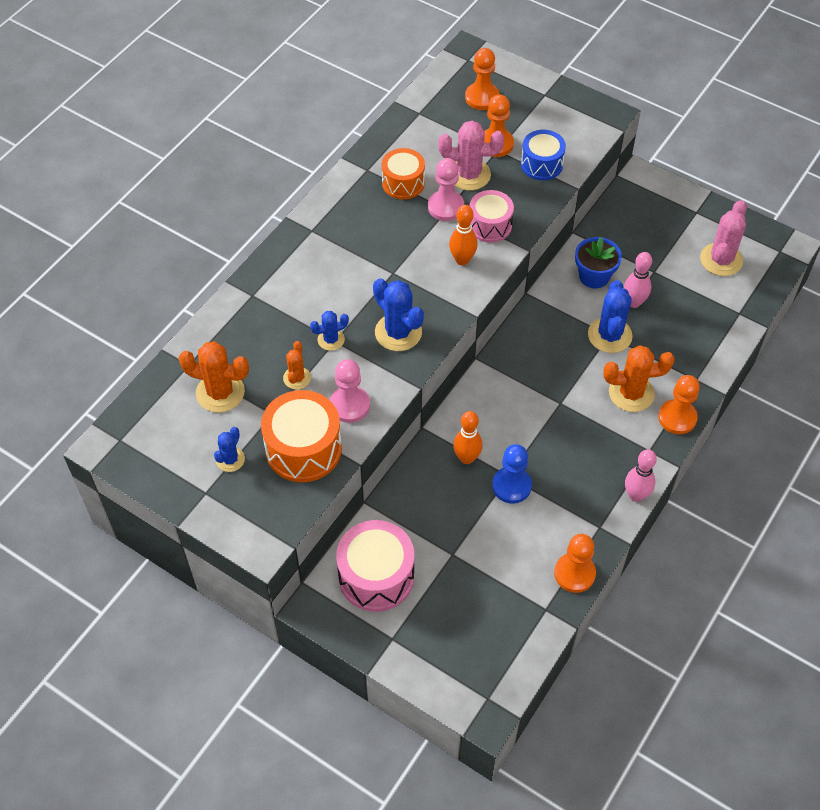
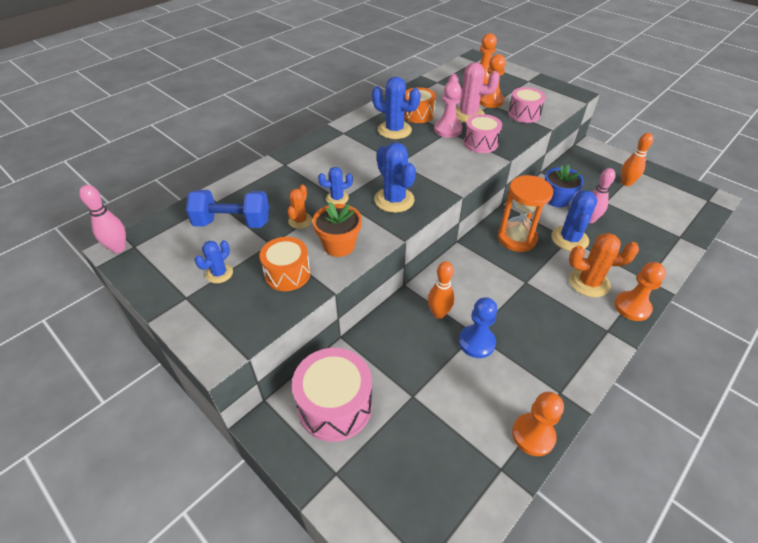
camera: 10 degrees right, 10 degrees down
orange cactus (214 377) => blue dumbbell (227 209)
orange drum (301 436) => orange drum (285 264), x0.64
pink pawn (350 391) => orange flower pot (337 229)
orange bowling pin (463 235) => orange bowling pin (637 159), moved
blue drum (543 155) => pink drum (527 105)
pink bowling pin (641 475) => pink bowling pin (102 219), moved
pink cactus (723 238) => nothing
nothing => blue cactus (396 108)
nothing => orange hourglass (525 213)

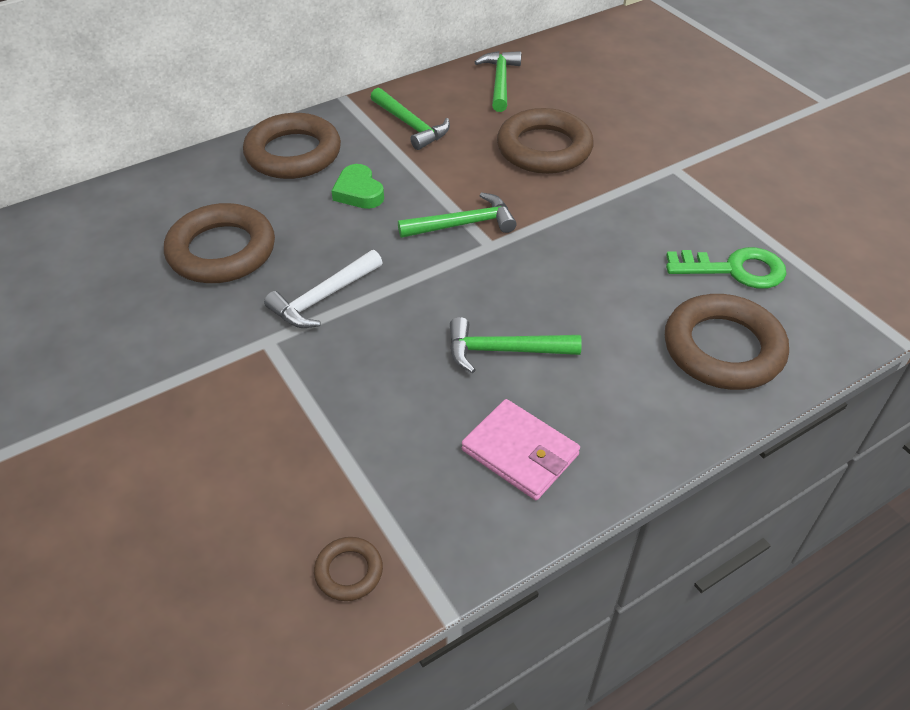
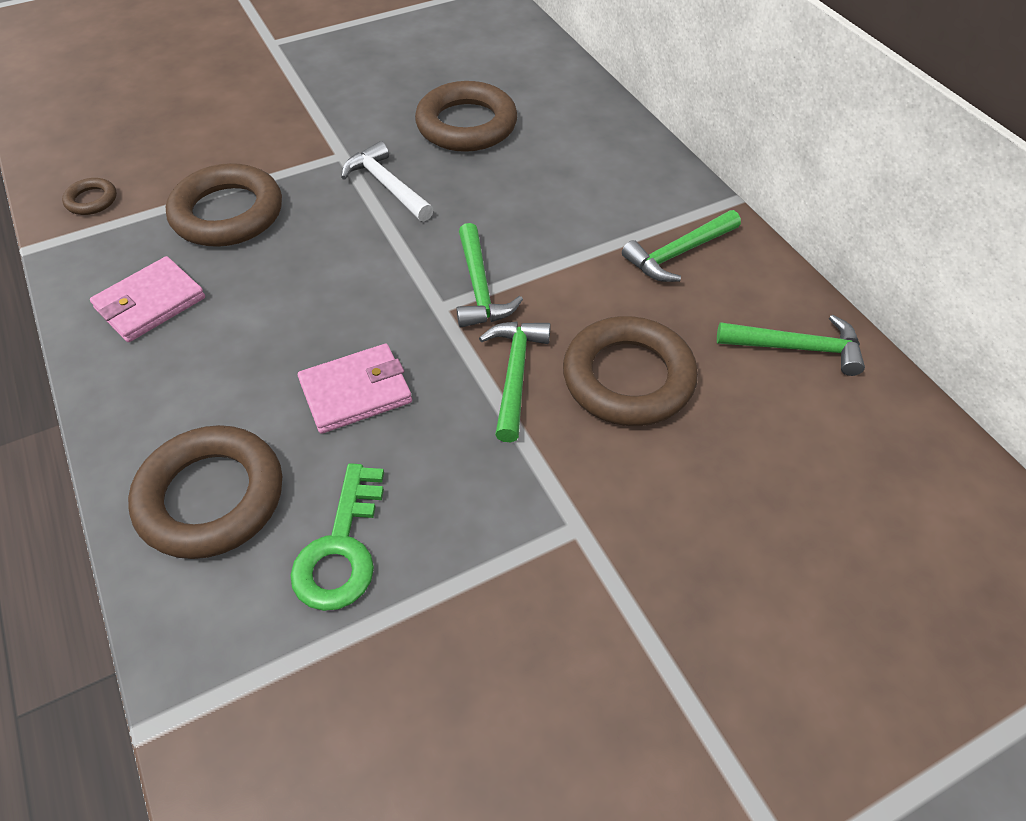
camera: 95 degrees right, 5 degrees up
brown ring (292 146) => brown ring (224 205), moved
green heart (357 186) => nothing
green hammer (516 345) => green hammer (515 382), moved
nothing => pink wallet (355 389)

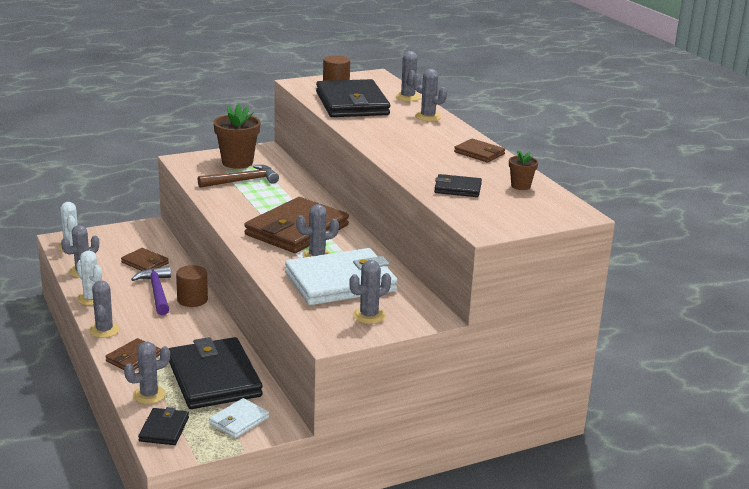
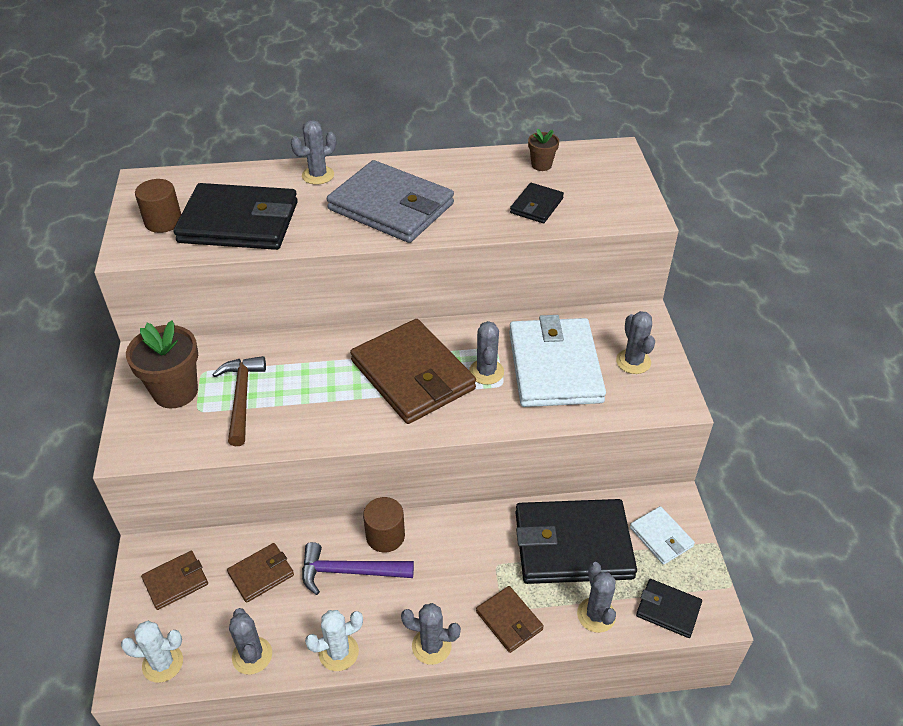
camera: 70 degrees left, 20 degrees up
grey cactus (408 76) => nothing
brown wallet (479 150) => brown wallet (174 580), moved
nothing => grey wallet (390 201)

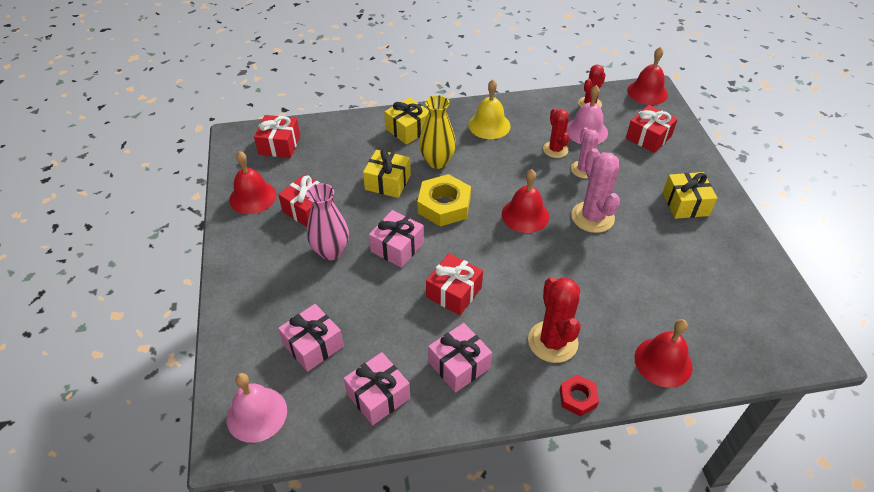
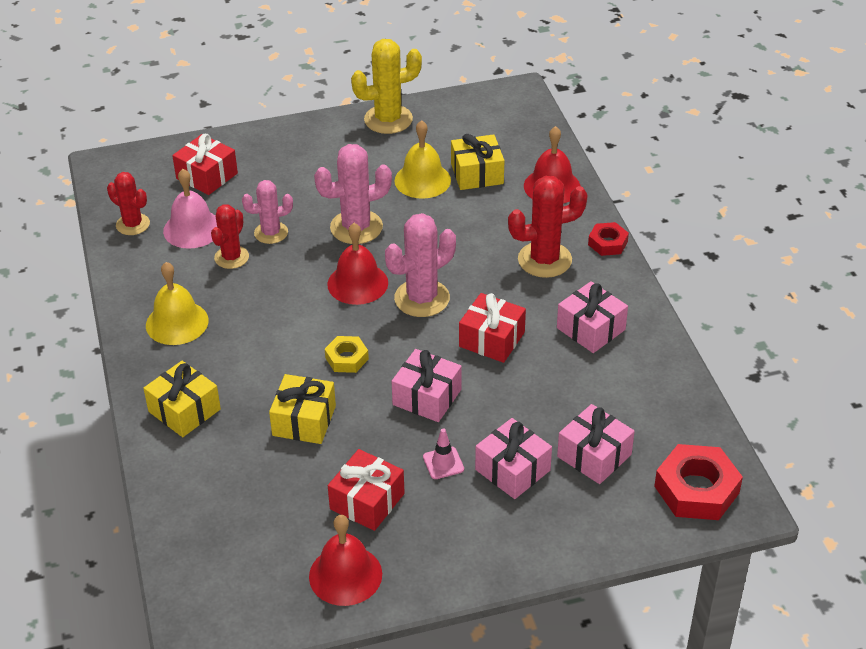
camera: 95 degrees left, 5 degrees down
pink bell (257 408) => red nut (698 482)
red gift (277 136) => nothing
pink vase (327 221) => pink traffic cone (443 453)
pink gift (377 388) => pink gift (513 458), moved
yellow nut (444 200) => yellow nut (347 354), x0.56
yellow vase (437 132) => nothing
red cactus (556 133) => red cactus (230 236), 45 degrees counterclockwise
red bell (647 76) => nothing
yellow gift (690 195) => yellow gift (477 162), moved
nothing => yellow cactus (386 86)
nothing => pink cactus (420 265)
nothing => yellow bell (423 159)

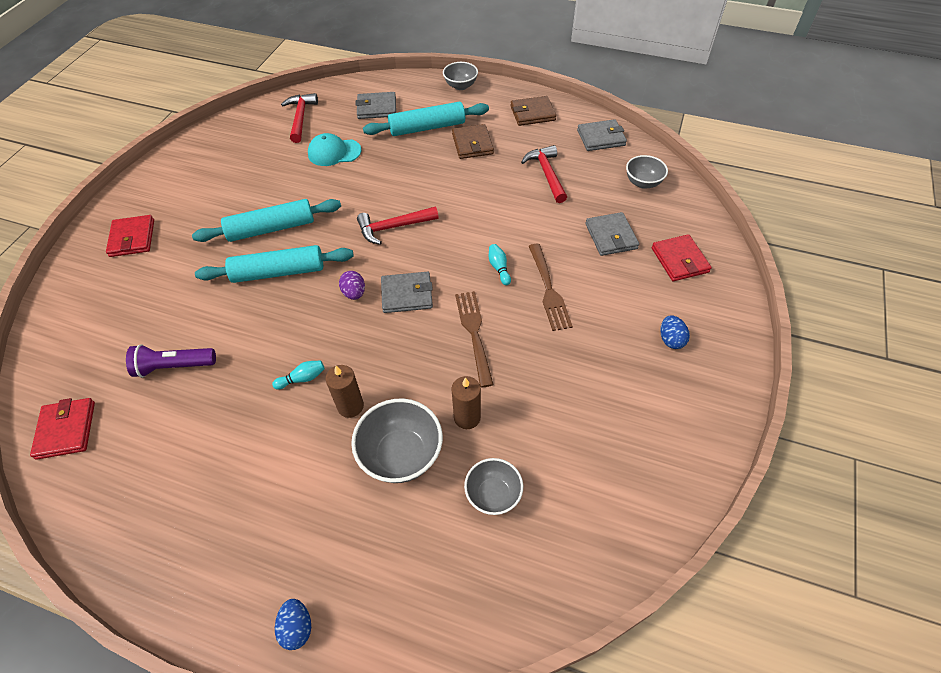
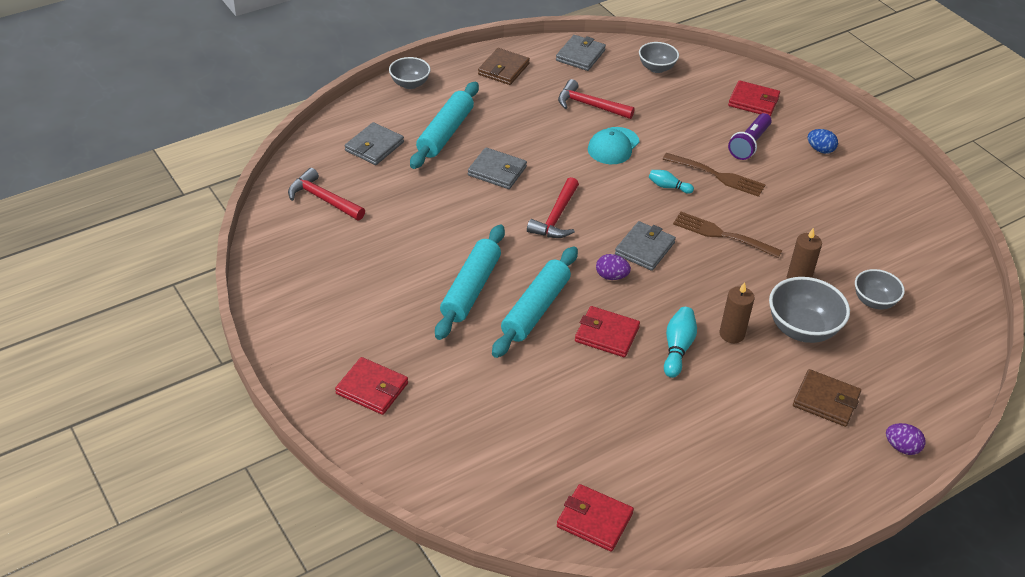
camera: 55 degrees left, 10 degrees down
purple flashlight (171 361) => purple flashlight (750 136), moved
turquoise bowling pin (298 375) => turquoise bowling pin (680 342), x1.53
blue egg (293 624) => purple egg (906 439)
turquoise cap (335 149) => turquoise cap (614 145), moved
brown wallet (473 141) => brown wallet (827 398), moved
grey wallet (612 234) => grey wallet (497 168), moved
nothing => red wallet (607 331)

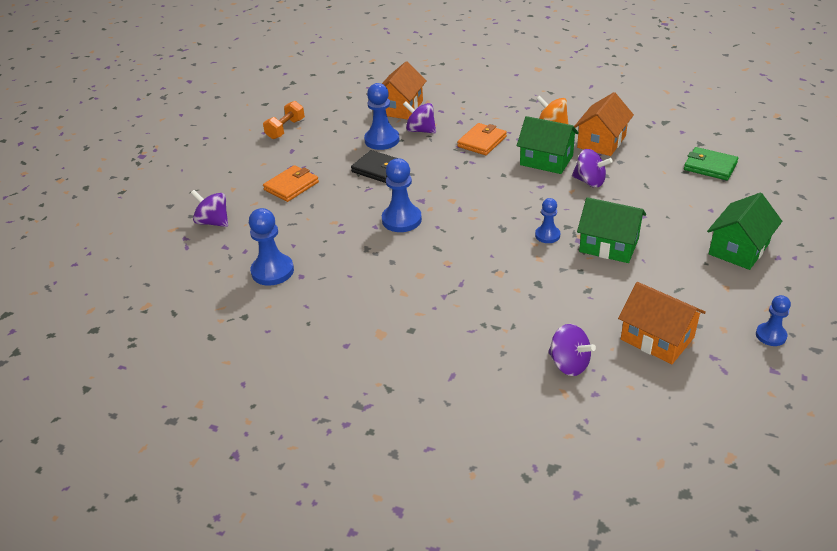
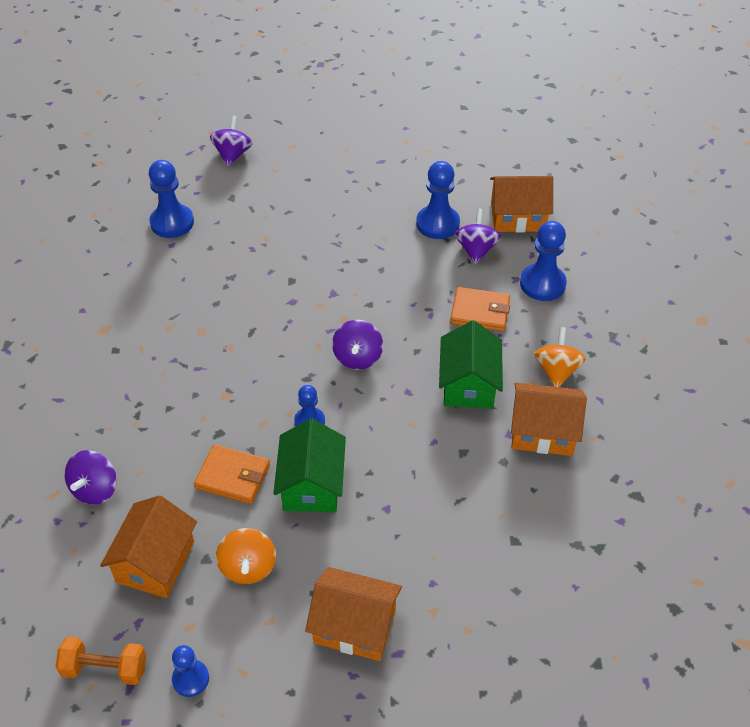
camera: 65 degrees right, 10 degrees up
orange dumbbell (284 120) => orange dumbbell (100 661), moved
orange wallet (291 183) => orange wallet (232 474), moved
black wallet (374 166) => nothing
blue pawn (402 195) => blue pawn (543 261), moved
purple spinning top (592 168) => purple spinning top (357 345), moved
green wallet (711 163) => nothing
green house (744 231) => orange house (353 614)
nothing => orange spinning top (246 556)

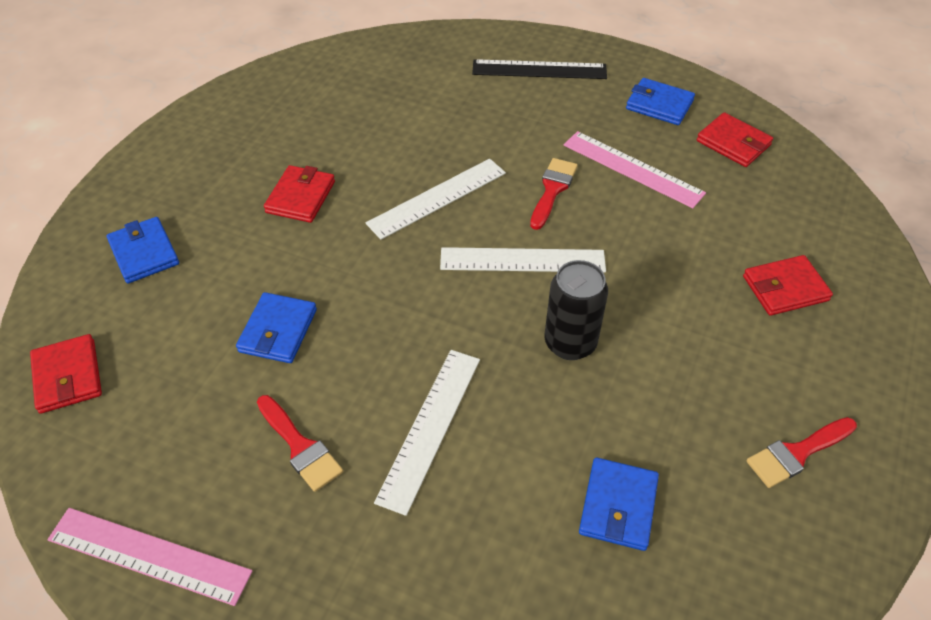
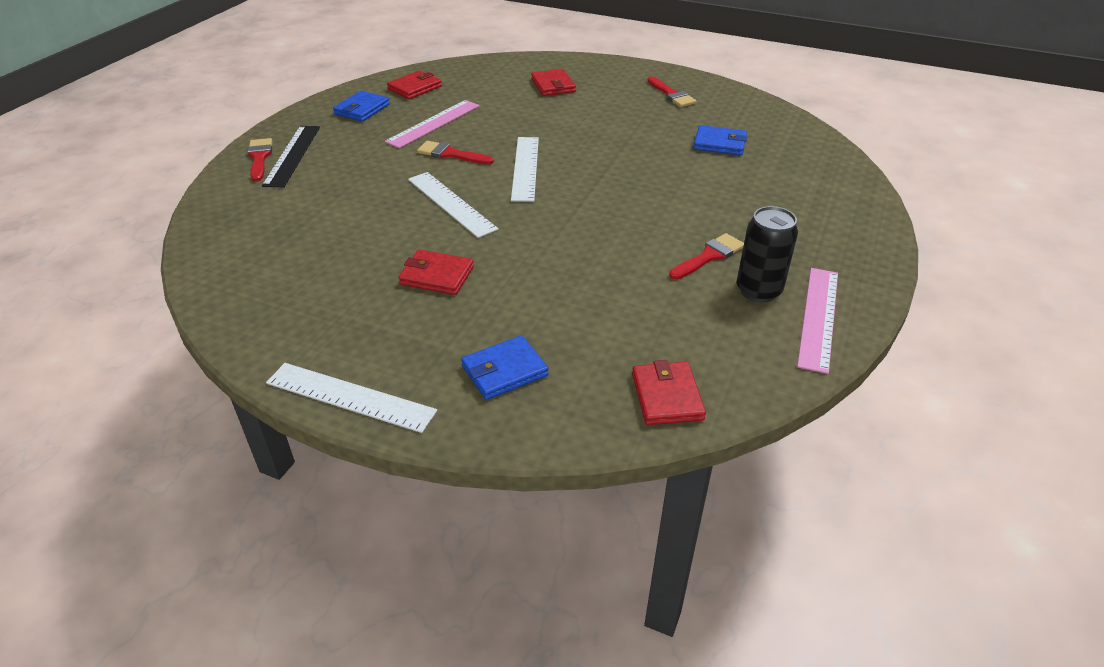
camera: 90 degrees left, 10 degrees down
red wallet (66 374) => red wallet (669 392), 75 degrees counterclockwise
blue wallet (276 327) => nothing
white ruler (427 433) => white ruler (351 398), moved
black can (576 310) => black can (767 254), moved
nothing => red brush (259 160)

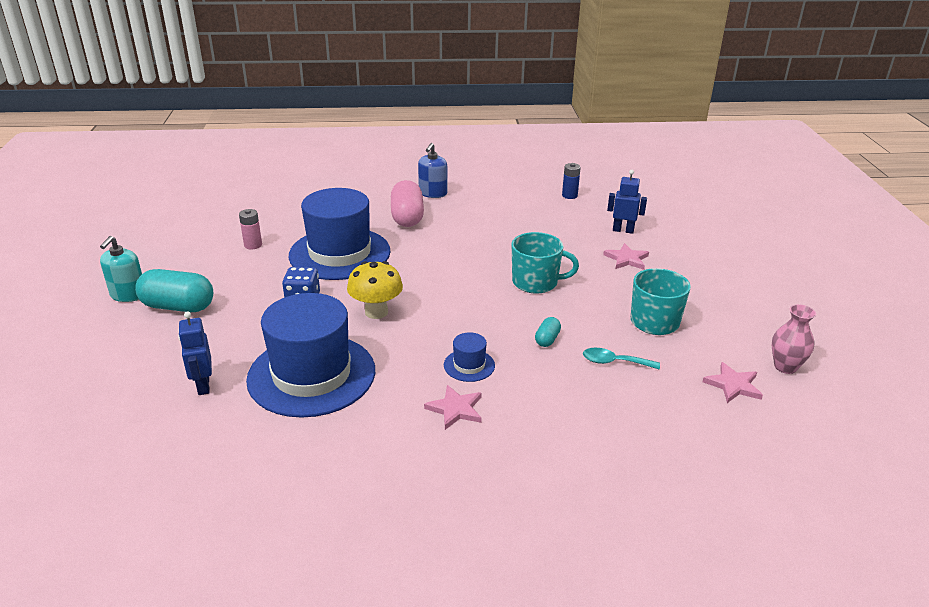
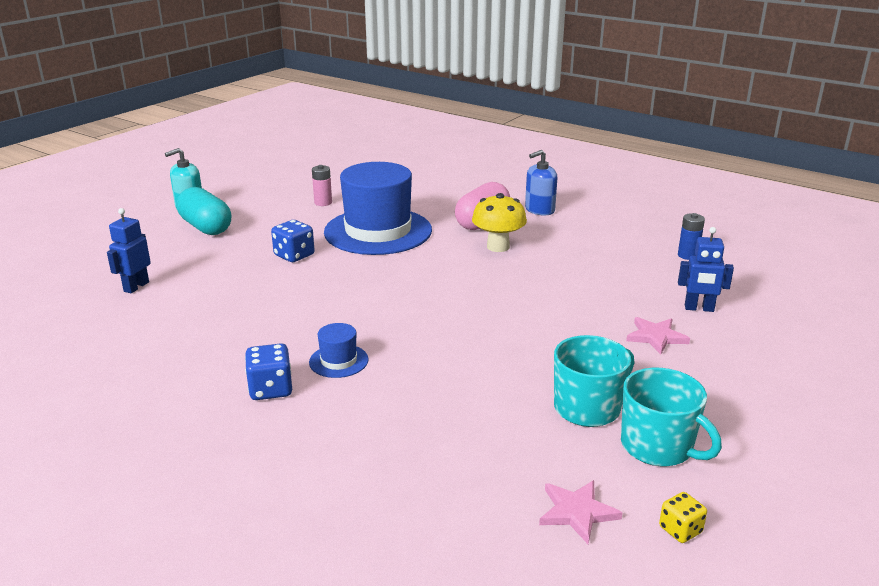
camera: 40 degrees right, 5 degrees down
blue hat (310 355) => nothing
yellow mushroom (375 290) => yellow mushroom (499 222), moved
pink star (453 407) => blue dice (268 371)
turquoise mug (545 263) => turquoise mug (671 417), moved
turquoise capsule (548 332) => nothing
turquoise spoon (621 358) => nothing
blue robot (627 202) => blue robot (706 269), 135 degrees clockwise
pink vase (794 339) => yellow dice (683 517)

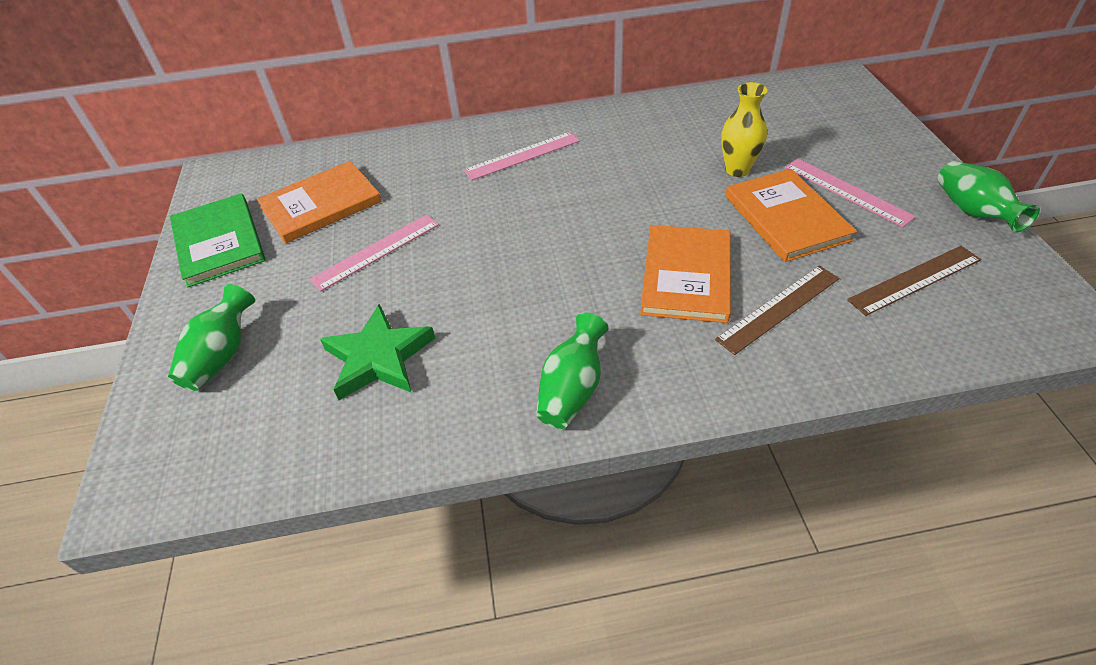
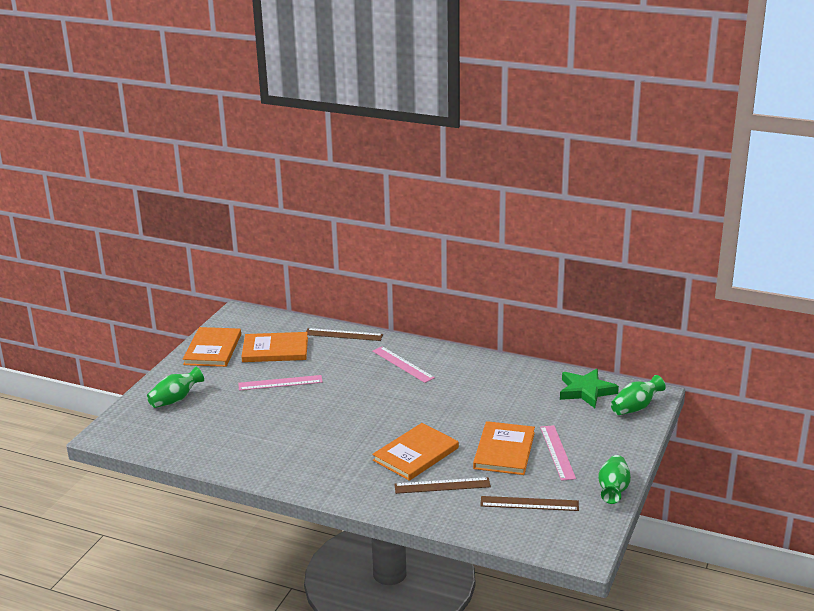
camera: 30 degrees right, 20 degrees down
green book (217 240) => orange book (212 347)
green star (377 352) => green star (589 388), moved
pink ruler (521 156) => pink ruler (404 364), 45 degrees clockwise
green vase (572 371) => green vase (638 395), moved
yellow vase (744 129) => nothing
nothing => brown ruler (344 334)

